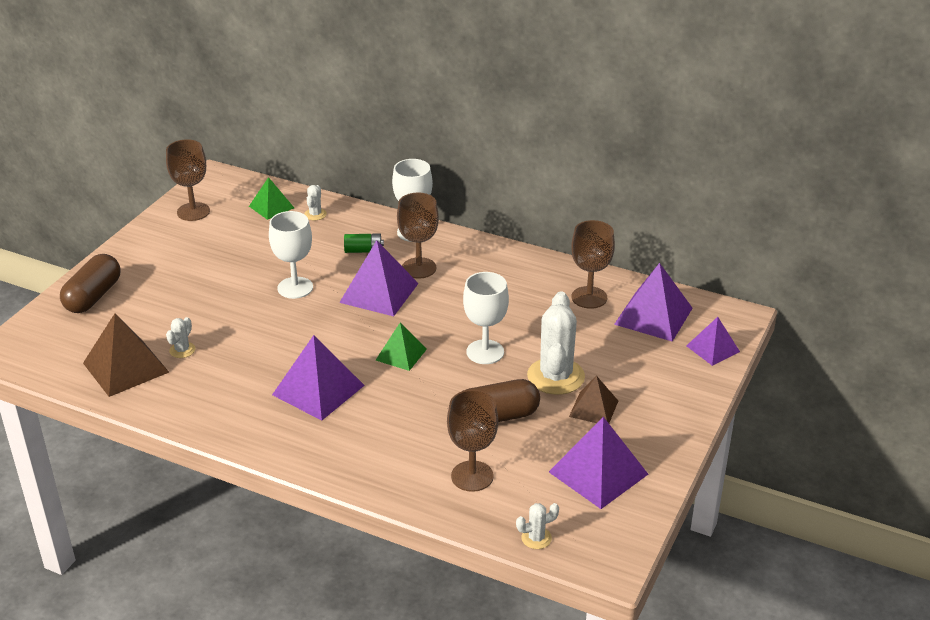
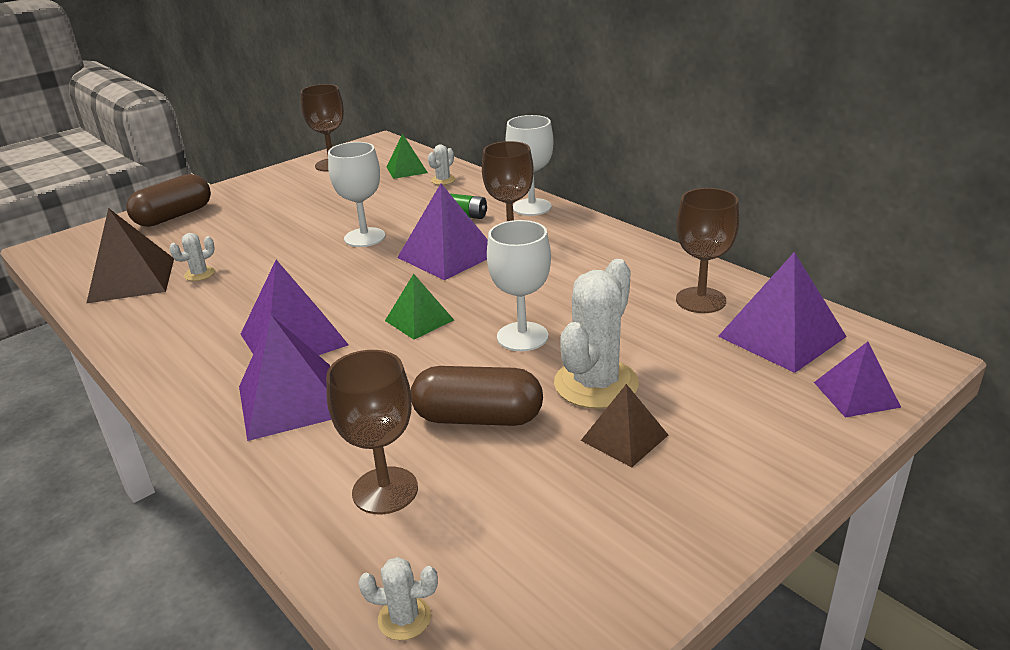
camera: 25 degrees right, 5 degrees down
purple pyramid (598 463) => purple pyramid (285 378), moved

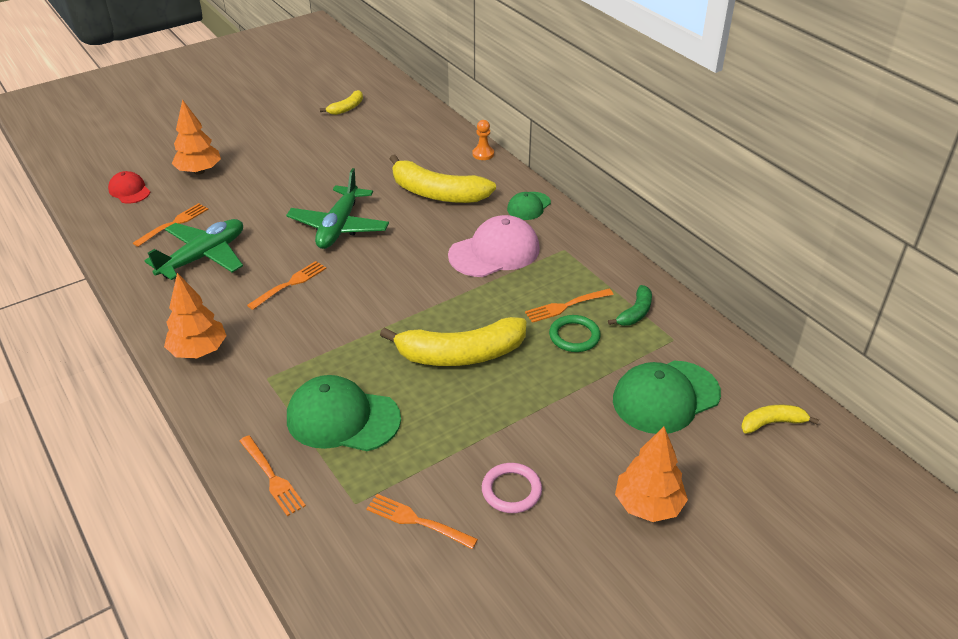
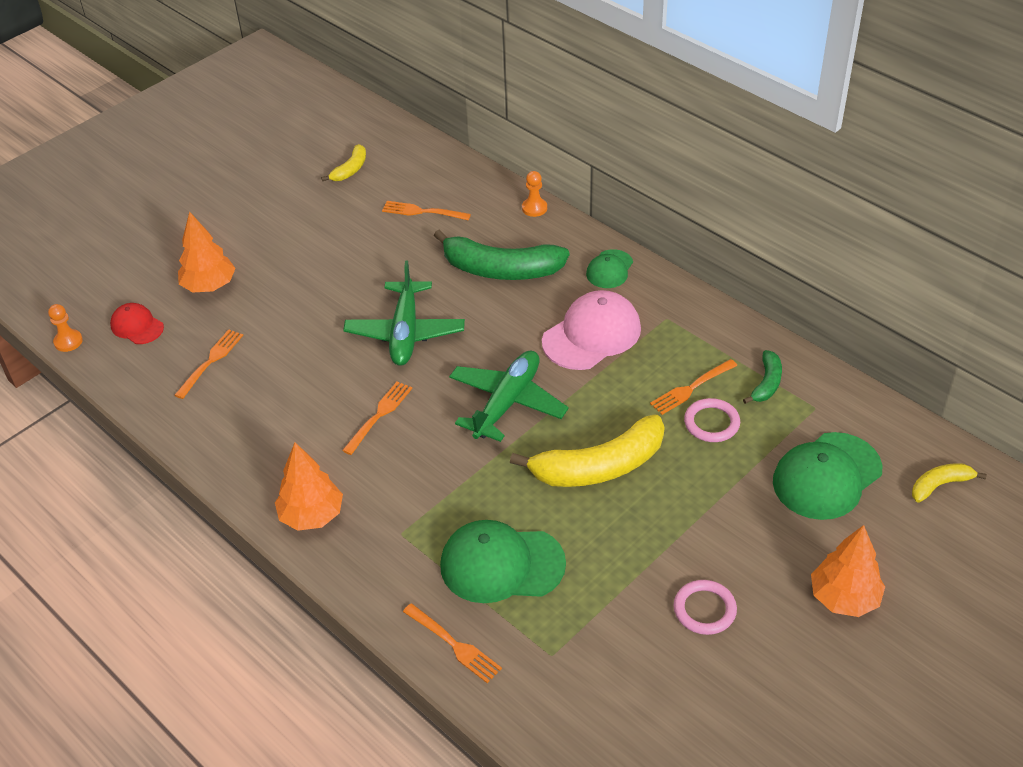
camera: 10 degrees left, 5 degrees up
green plane (193 249) => green plane (509 396), moved
orange fork (422 521) => orange fork (426 211), moved
yellow banana (442 179) => green banana (501 254)
green ring (575 333) => pink ring (712 420)
nothing => orange pawn (65 328)

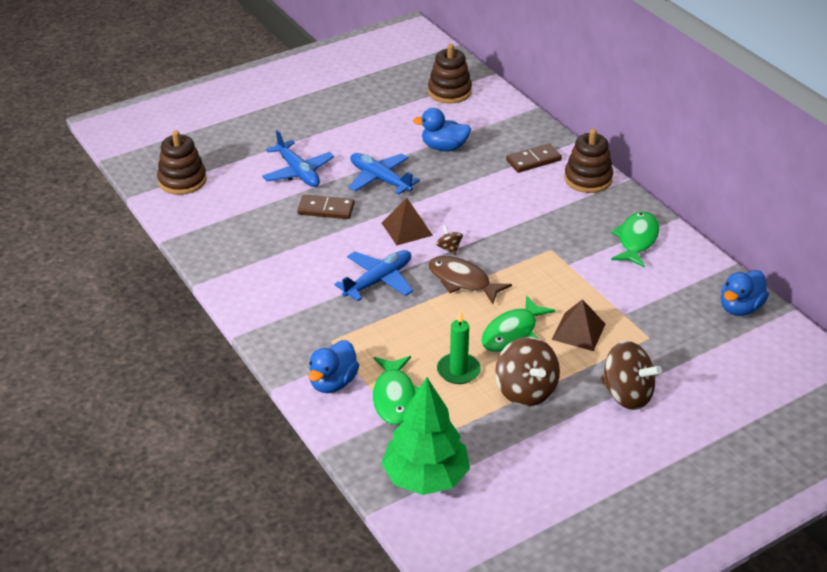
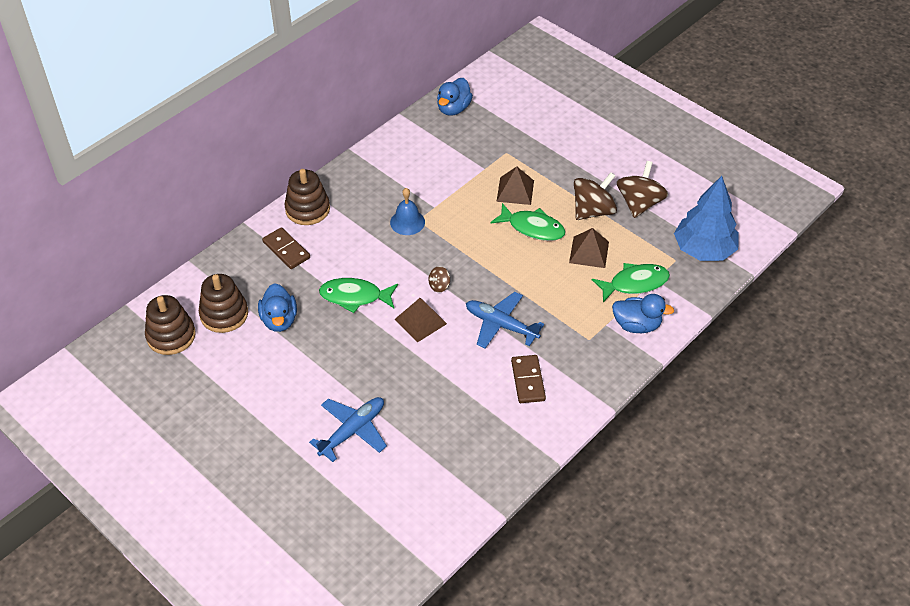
camera: 105 degrees left, 10 degrees up
brown stacking toy (182 162) => brown stacking toy (223 303), moved
brown domino (326 207) => brown domino (528 379), moved
blue plane (384 174) => nothing
green tree (425 436) => blue tree (706 218)
brown fish (470 280) => nothing
green candle (459 347) => brown pyramid (589 248)
brown spinning top (631 375) => brown spinning top (642 189), moved
green fish (635 240) => green fish (358 295), moved
blue duck (745 293) => blue duck (455 97), 90 degrees clockwise
nothing => blue bell (407 211)

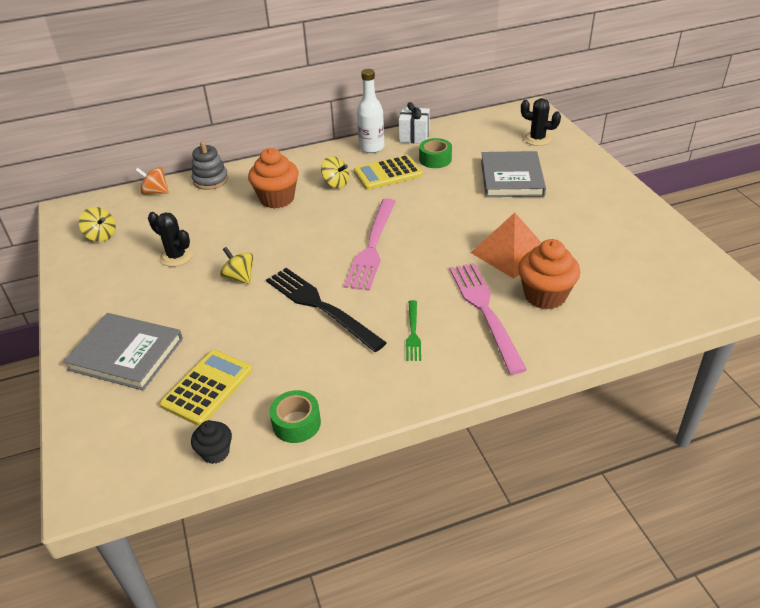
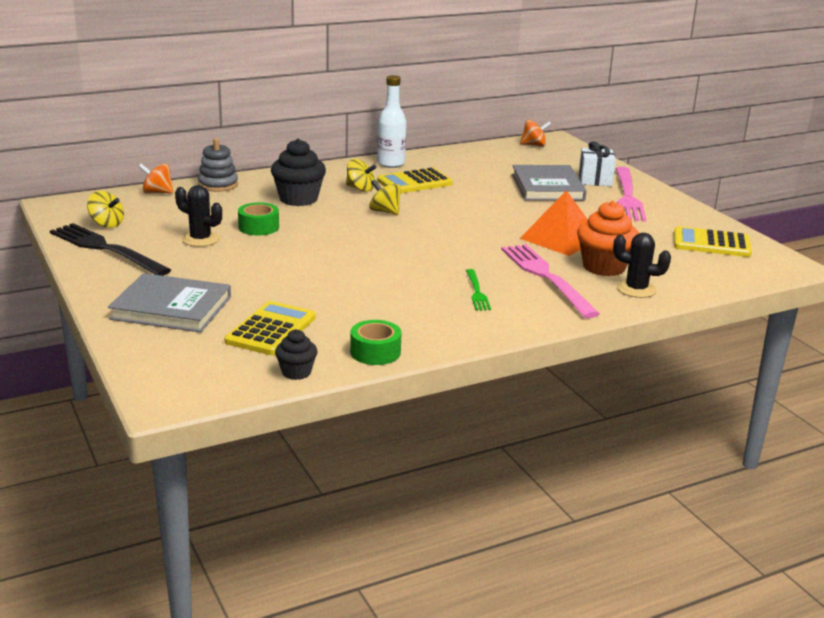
camera: 10 degrees left, 15 degrees down
yellow spinning top (237 265) => yellow spinning top (385 197), moved
orange cupcake (273 178) => black cupcake (298 172)
black fork (326 310) => black fork (110 249), moved
pink fork (370 245) => pink fork (630 194), moved
white gift (414 123) => white gift (597 163), moved
green tape (435 153) => green tape (258 219), moved
black cactus (541 122) => black cactus (642 265), moved
nothing => orange spinning top (535 133)
nothing => yellow calculator (713 241)

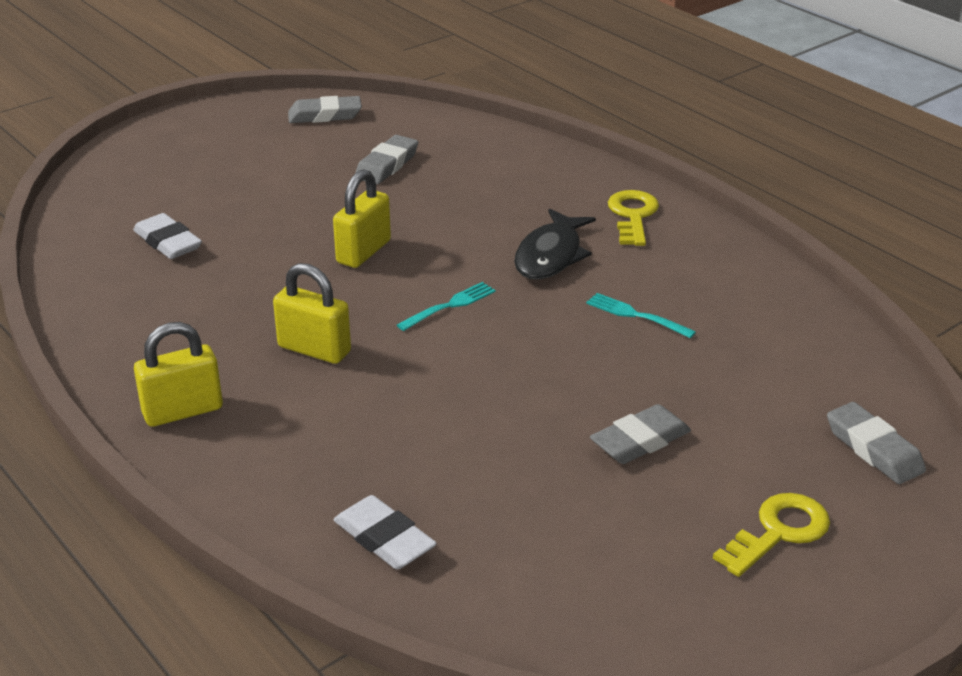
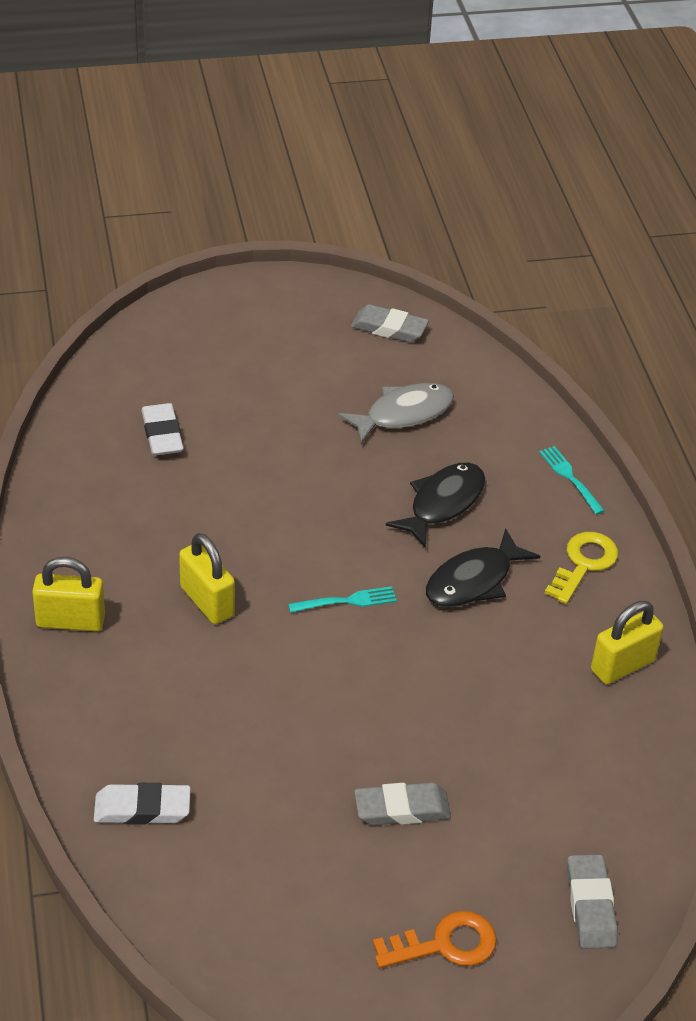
camera: 25 degrees right, 10 degrees up
yellow padlock (362 218) => yellow padlock (627 642), moved
white eraser (385 532) => white eraser (142 804), 75 degrees counterclockwise
grey eraser (386 159) => grey fish (396 413)
turquoise fork (641 315) => turquoise fork (572 480), moved
yellow key (771 535) => orange key (435 939)
nothing => black fish (435 505)

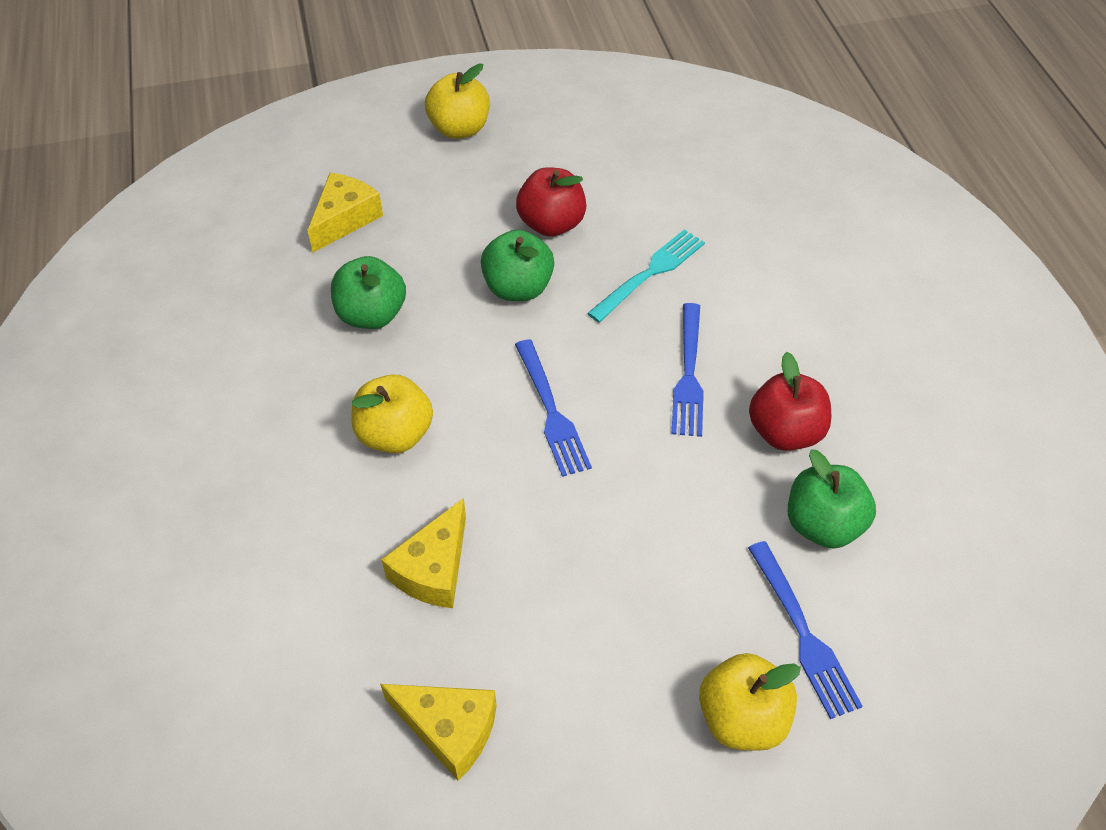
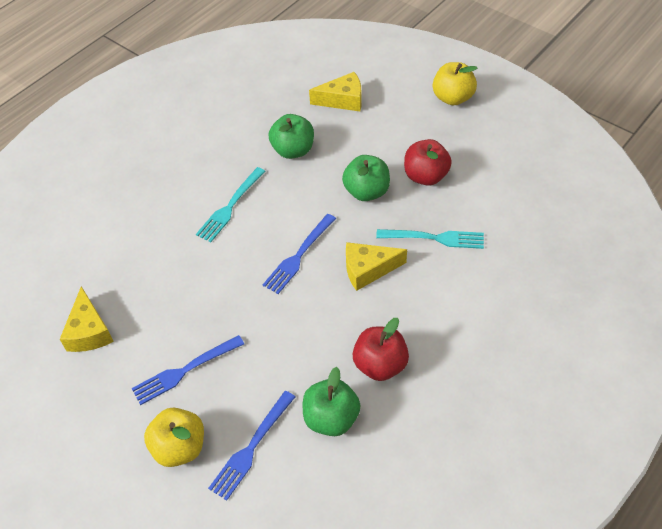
camera: 55 degrees right, 0 degrees up
yellow apple (392 413) => turquoise fork (231 204)
yellow cheese (423 553) => yellow cheese (376 266), moved
blue fork (688 370) => blue fork (187 370), moved

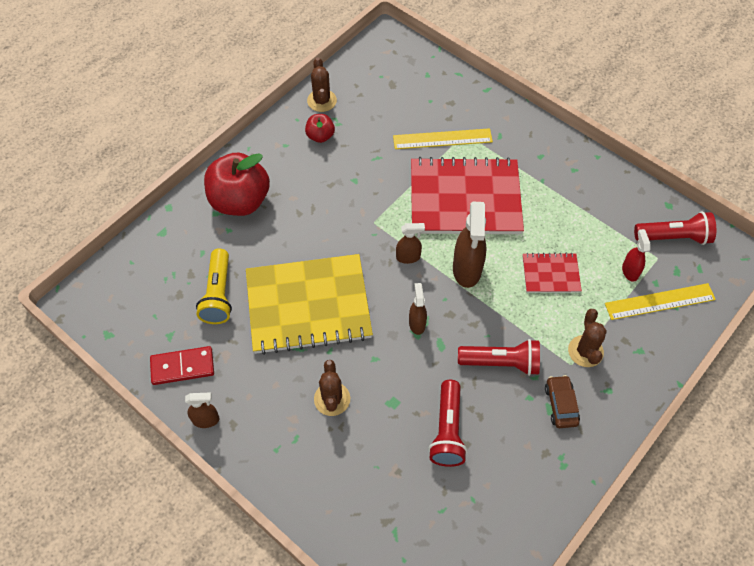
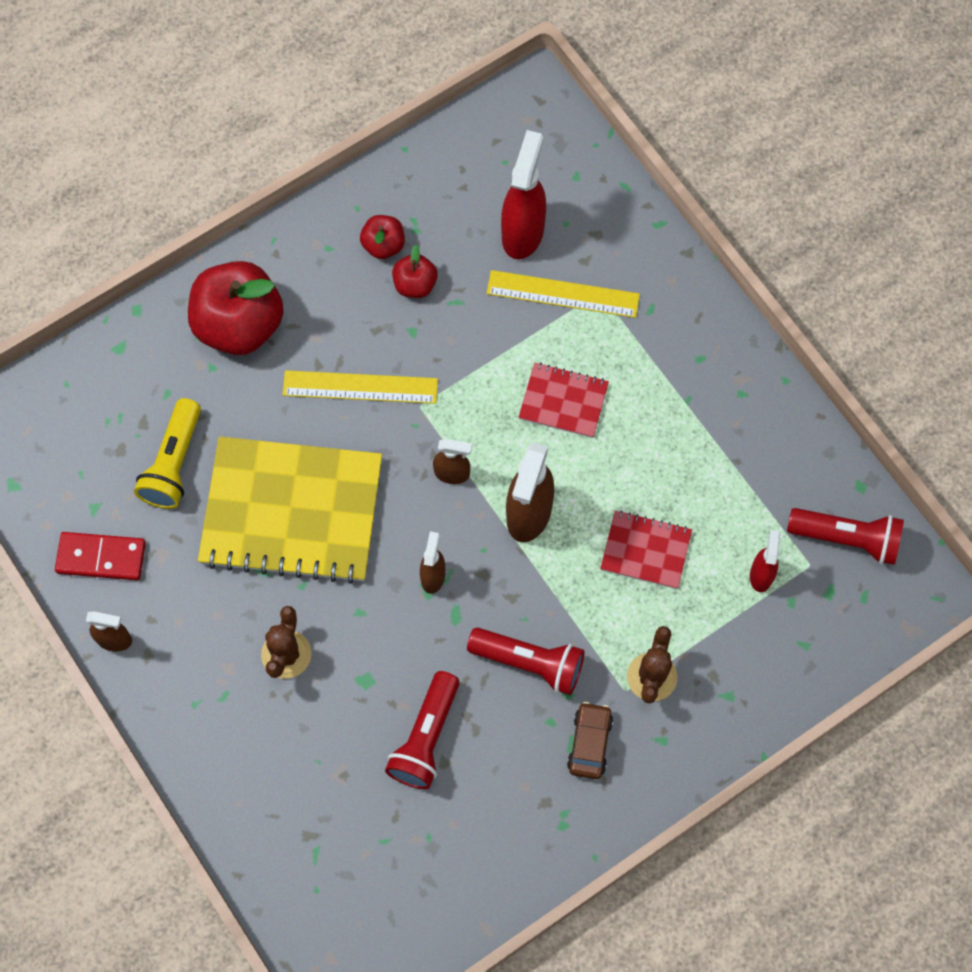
camera: 15 degrees right, 10 degrees up
brown cactus (322 85) => nothing
red notebook (467 195) => red notebook (563 400), x0.48
yellow ruler (660 301) => yellow ruler (360 387), moved
nothing => red apple (415 271)
nothing => red spray bottle (523 194)

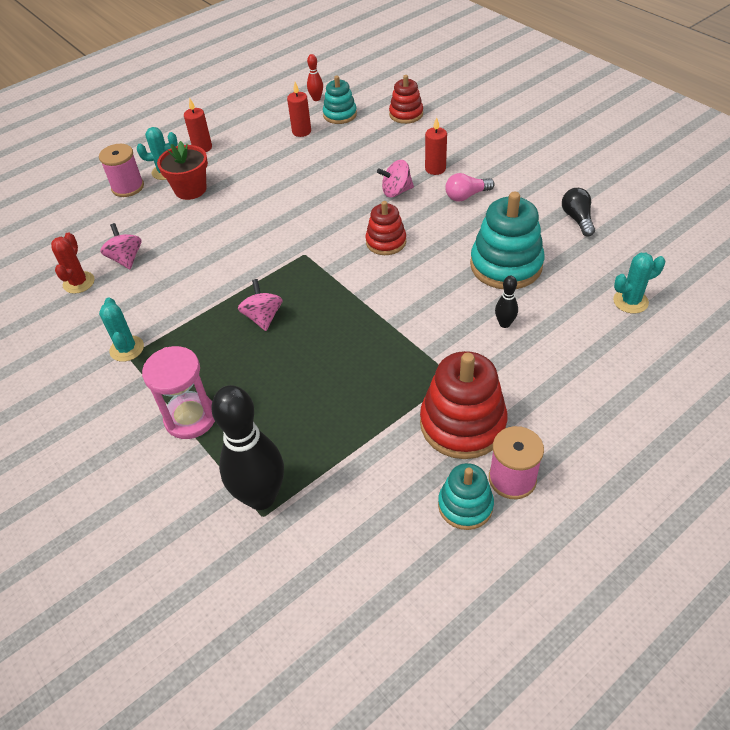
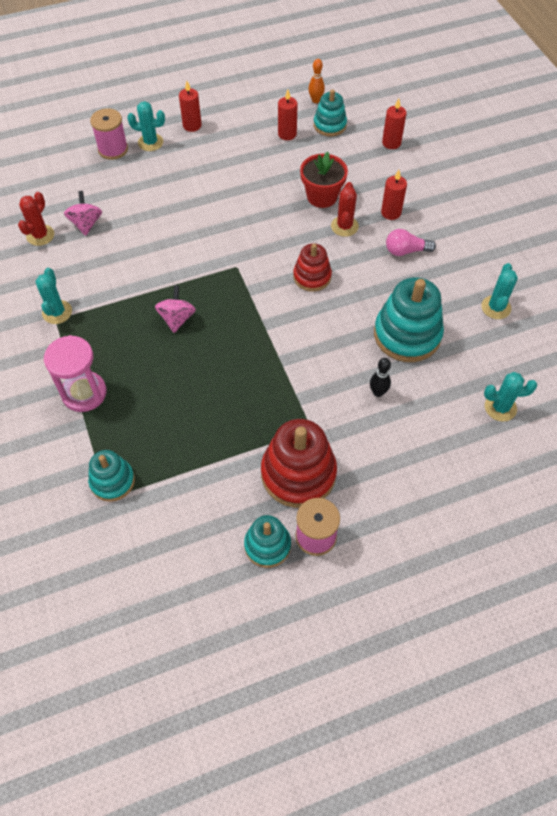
camera: 15 degrees right, 10 degrees up
red flower pot (182 170) => red flower pot (324 179), moved
black bowling pin (247 447) => turquoise stacking toy (111 476)
red bowling pin (315 77) => orange bowling pin (317 81)
pink spinning top (395 179) => red cactus (345 209)
red stacking toy (406 99) => red candle (394 123)
black light bulb (578 212) => turquoise cactus (499 291)

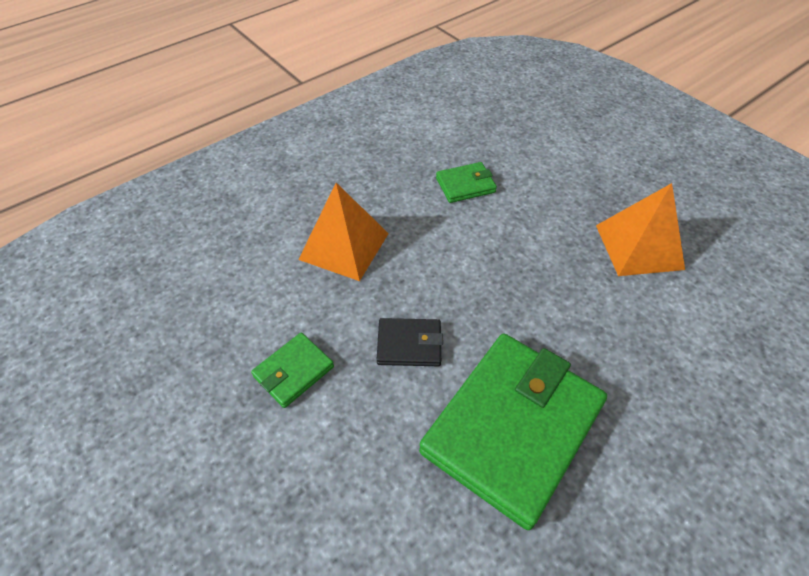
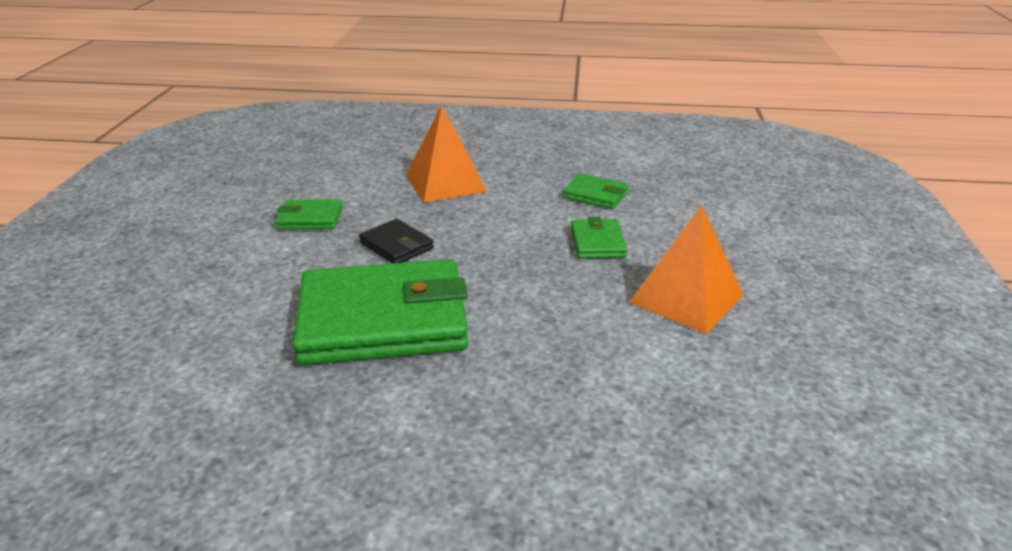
camera: 45 degrees right, 20 degrees down
nothing => green wallet (599 238)

